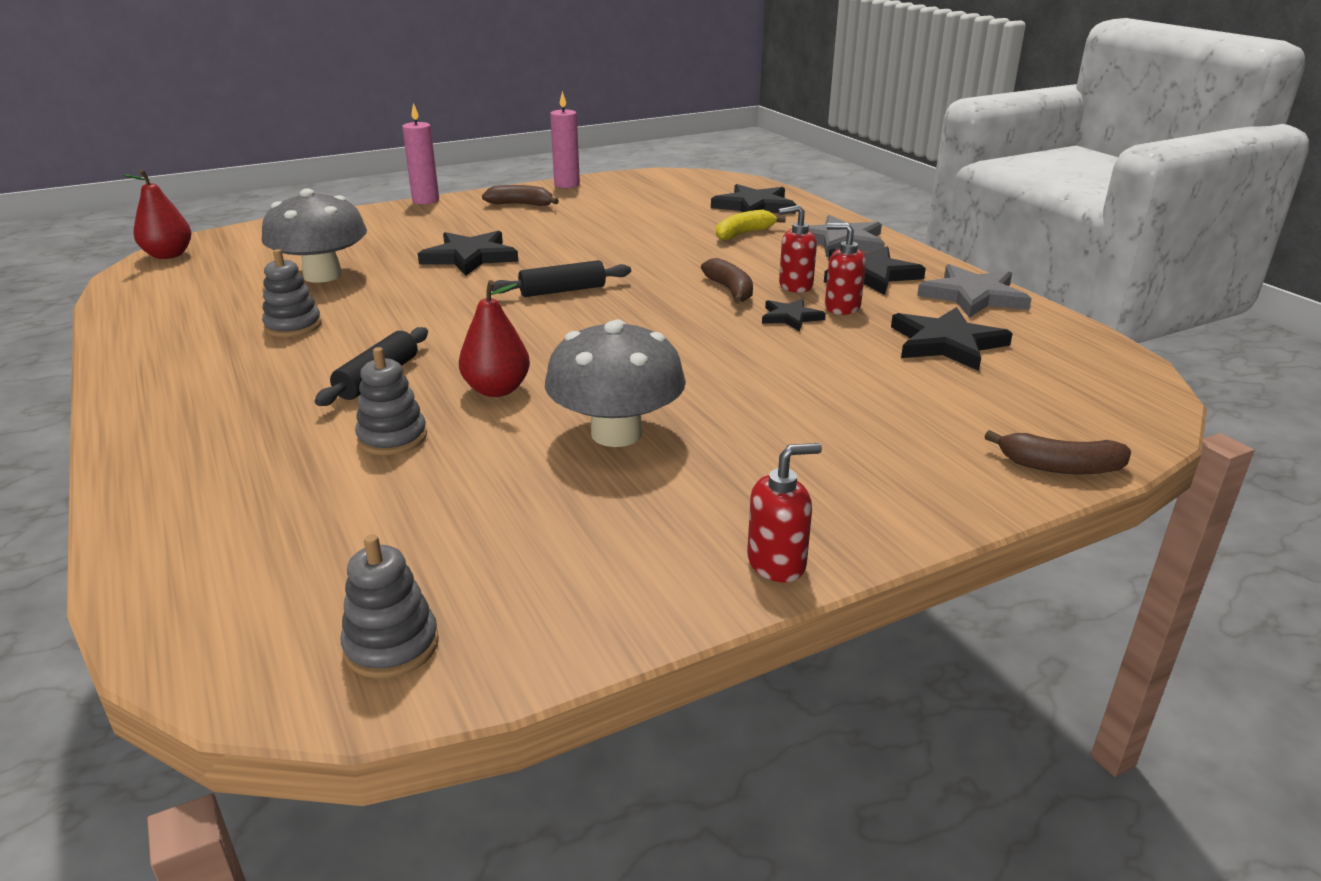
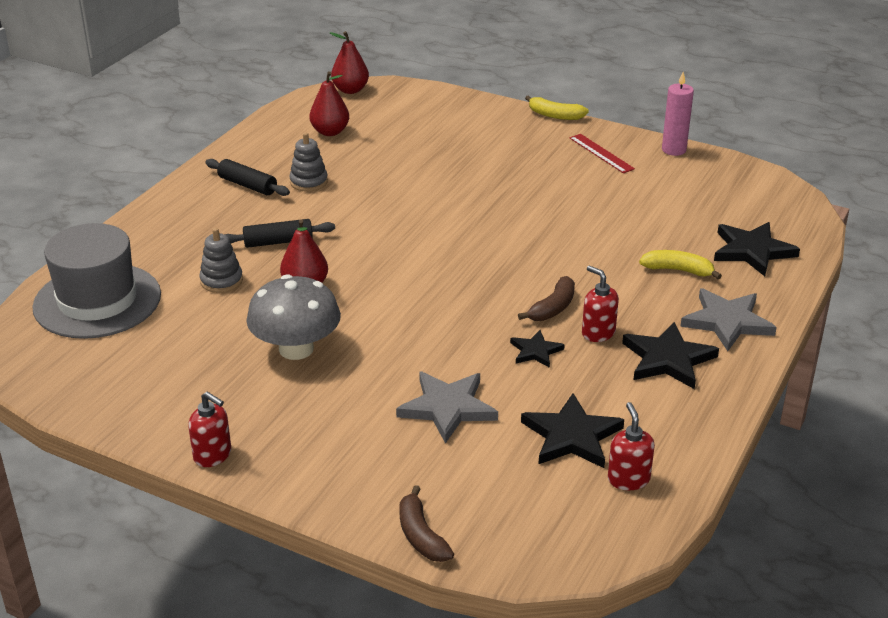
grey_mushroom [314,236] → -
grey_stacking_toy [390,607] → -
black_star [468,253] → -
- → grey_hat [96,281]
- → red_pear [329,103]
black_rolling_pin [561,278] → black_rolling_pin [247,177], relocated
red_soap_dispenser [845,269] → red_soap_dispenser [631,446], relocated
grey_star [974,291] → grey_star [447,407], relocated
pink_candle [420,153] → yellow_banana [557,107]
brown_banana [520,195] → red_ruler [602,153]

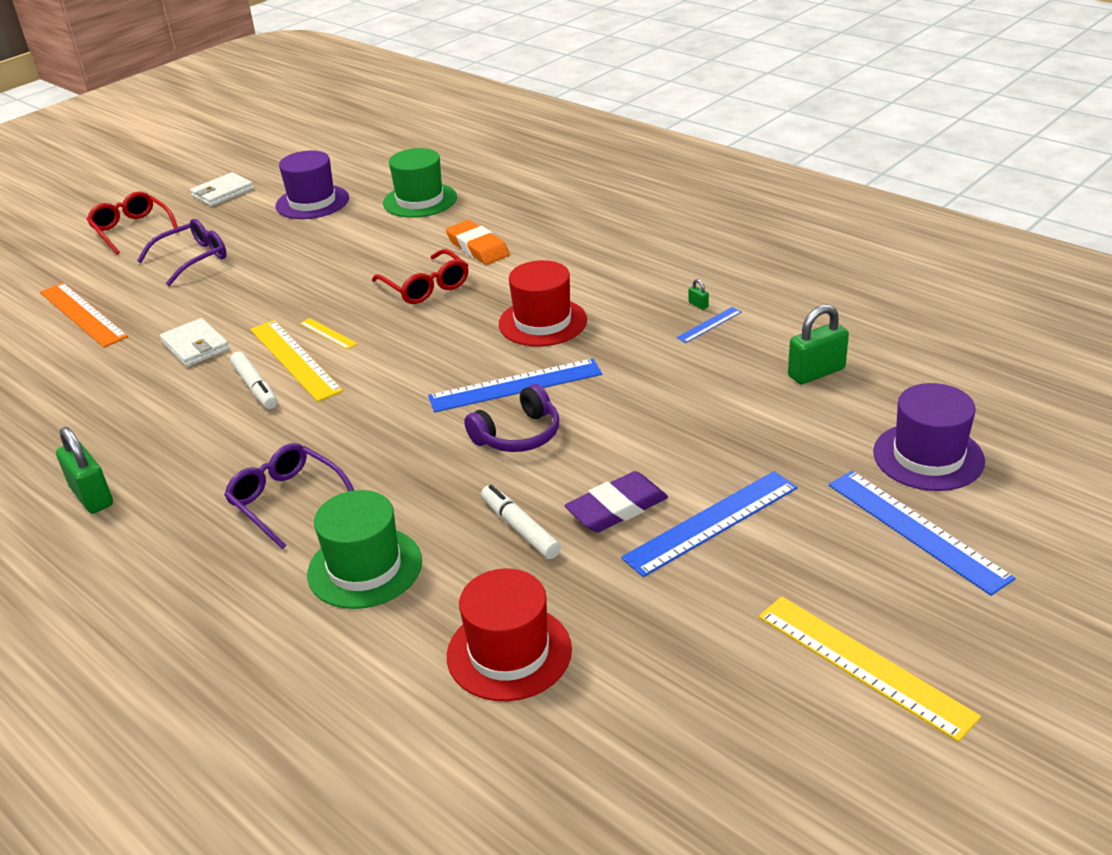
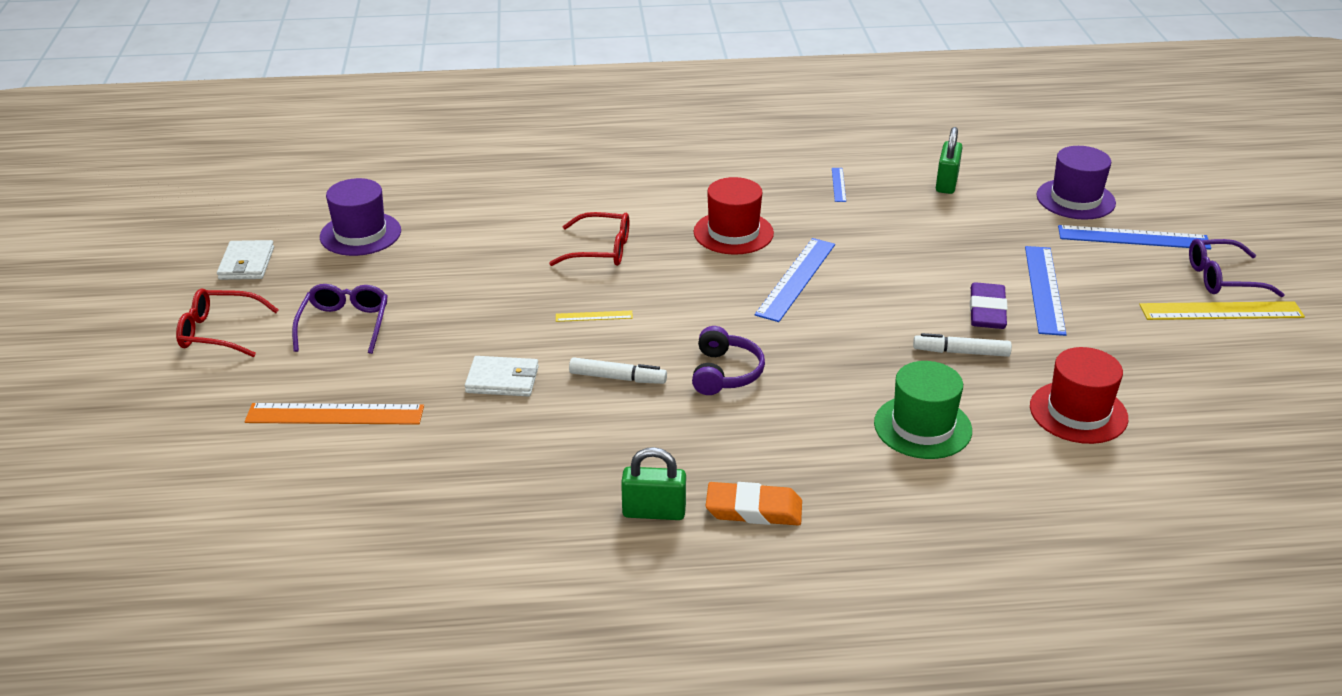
yellow_ruler [296,361] → -
green_hat [420,182] → -
green_padlock [699,294] → -
purple_glasses [289,496] → purple_glasses [1237,268], relocated
orange_eraser [478,242] → orange_eraser [754,504], relocated
purple_headphones [511,418] → purple_headphones [728,360], relocated

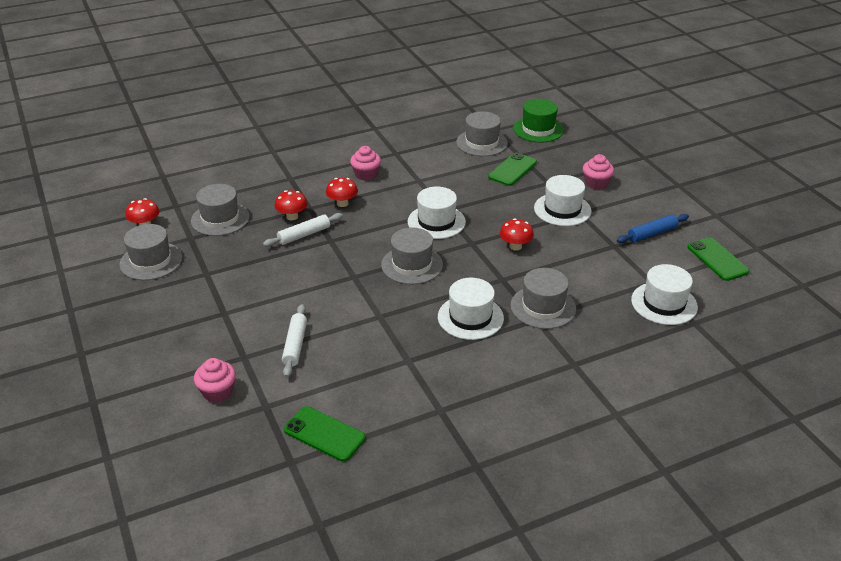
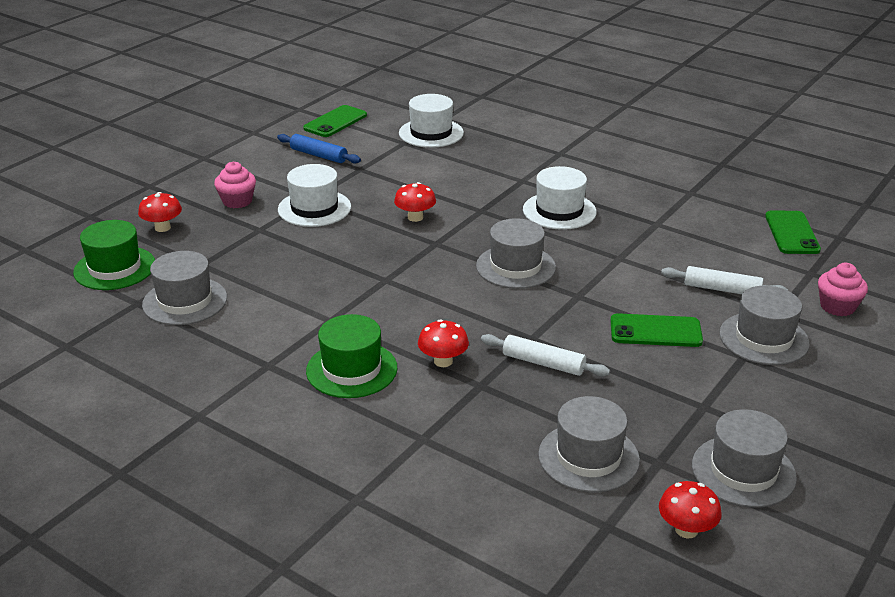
white_hat [437,213] → -
red_mushroom [291,205] → red_mushroom [160,212], relocated
green_phone [512,169] → green_phone [656,330], relocated
grey_hat [543,298] → grey_hat [764,325], relocated
pink_cupcake [365,163] → green_hat [351,356]
white_rolling_pin [294,341] → white_rolling_pin [724,280], 45 degrees clockwise

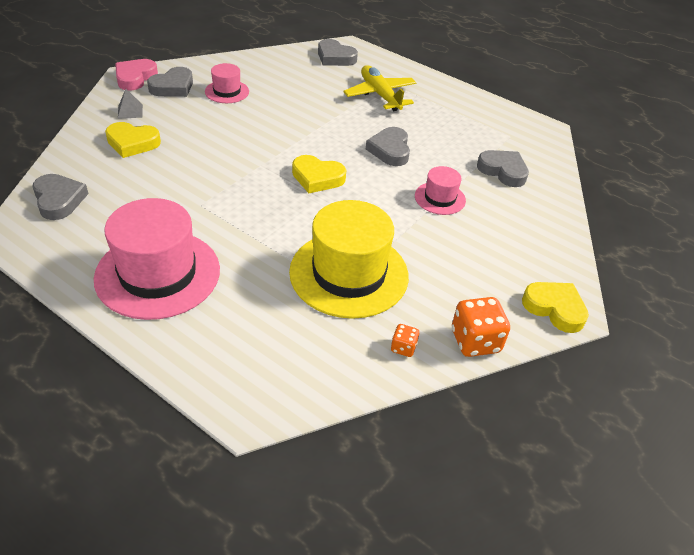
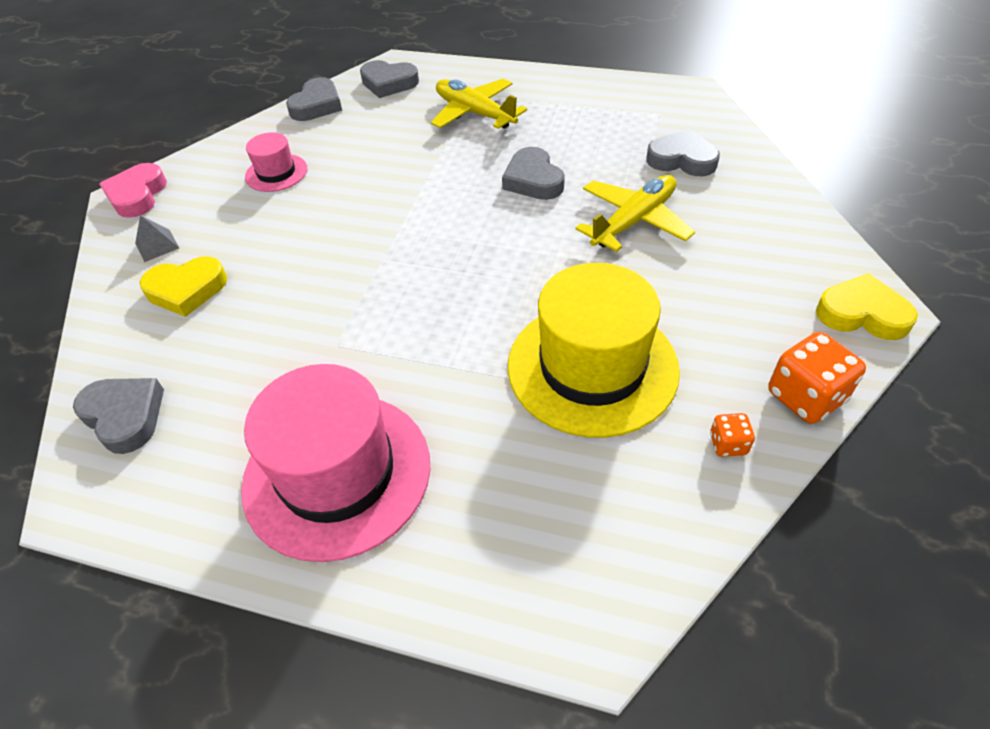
yellow_heart [319,174] → -
grey_heart [170,82] → grey_heart [314,99], relocated
pink_hat [440,190] → yellow_plane [635,213]

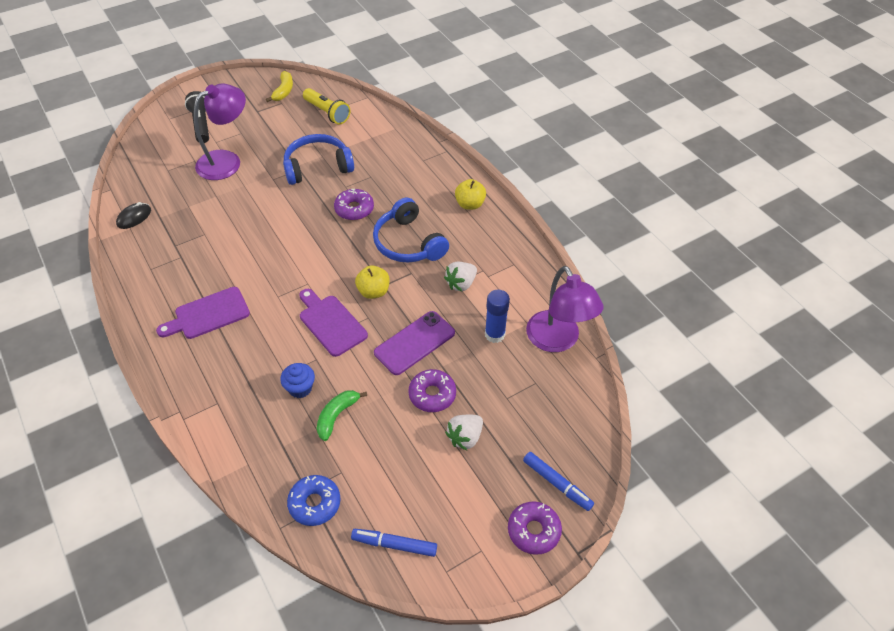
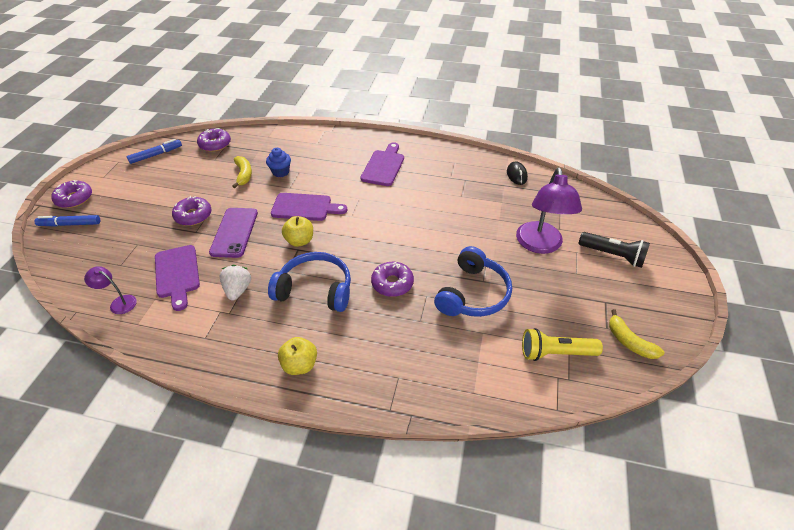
white_strawberry [464,432] → -
blue_glue_stick [497,316] → purple_cutting_board [177,278]
blue_donut [314,500] → purple_donut [214,140]
green_banana [341,415] → yellow_banana [242,172]
purple_lamp [565,309] → purple_lamp [110,290], x0.49

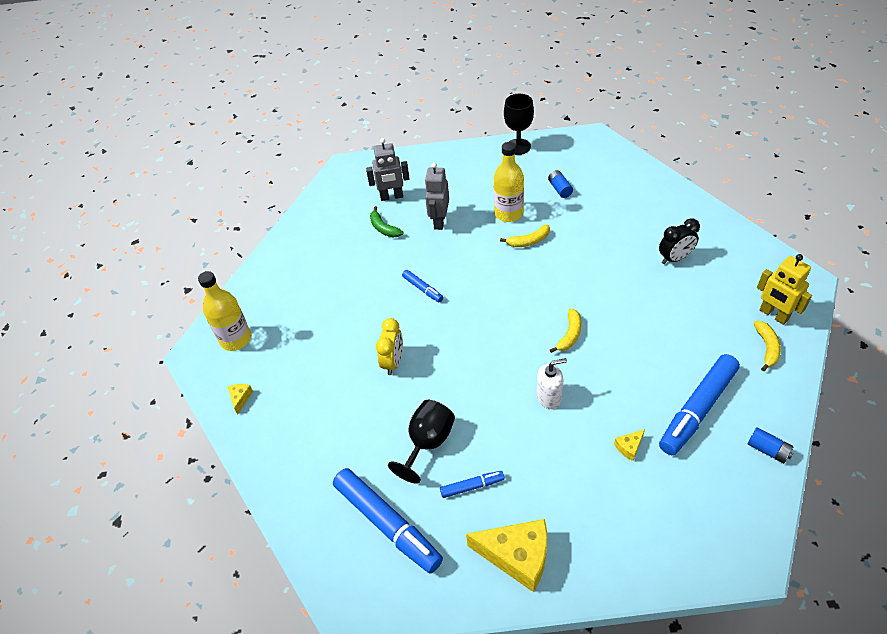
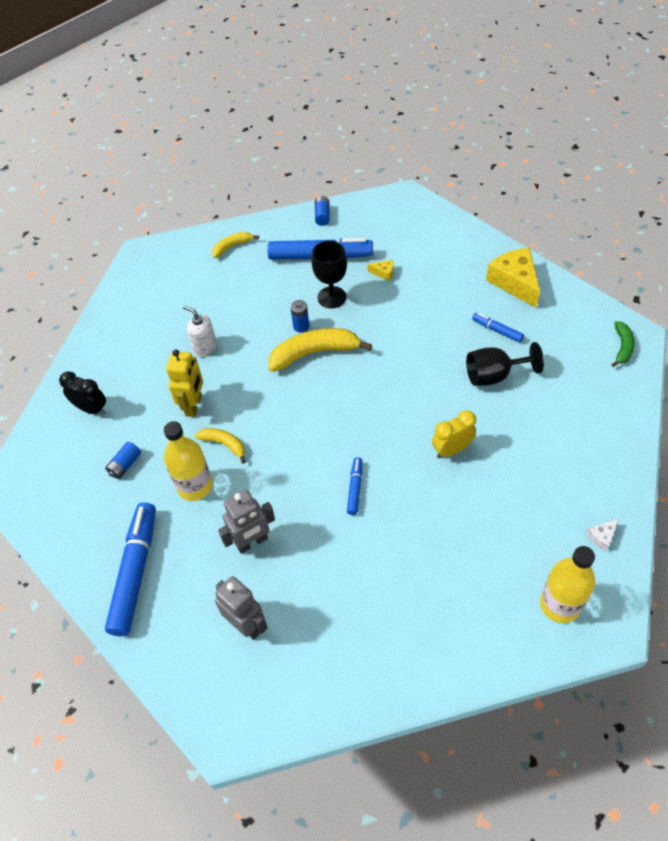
- → blue_battery [299,316]
blue_marker [388,521] → blue_marker [130,569], relocated
green_banana [386,222] → green_banana [623,344], relocated
black_goblet [519,124] → black_goblet [329,274], relocated
white_soap_dispenser [551,383] → white_soap_dispenser [200,331], relocated
black_clock [679,241] → black_clock [82,393], relocated
yellow_robot [784,289] → yellow_robot [184,383], relocated
yellow_cheese [240,399] → white_cheese [602,535]
yellow_banana [566,330] → yellow_banana [320,350], x1.81

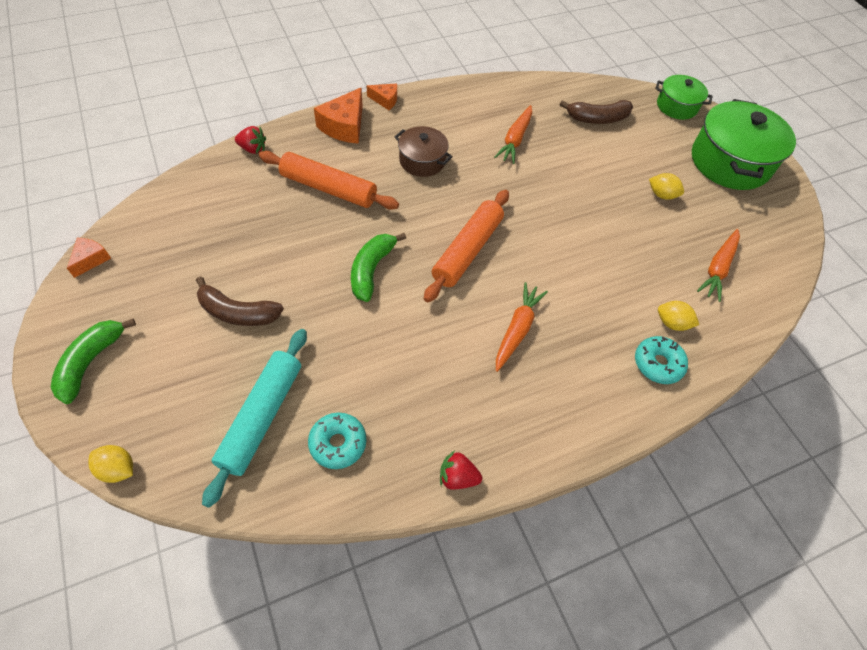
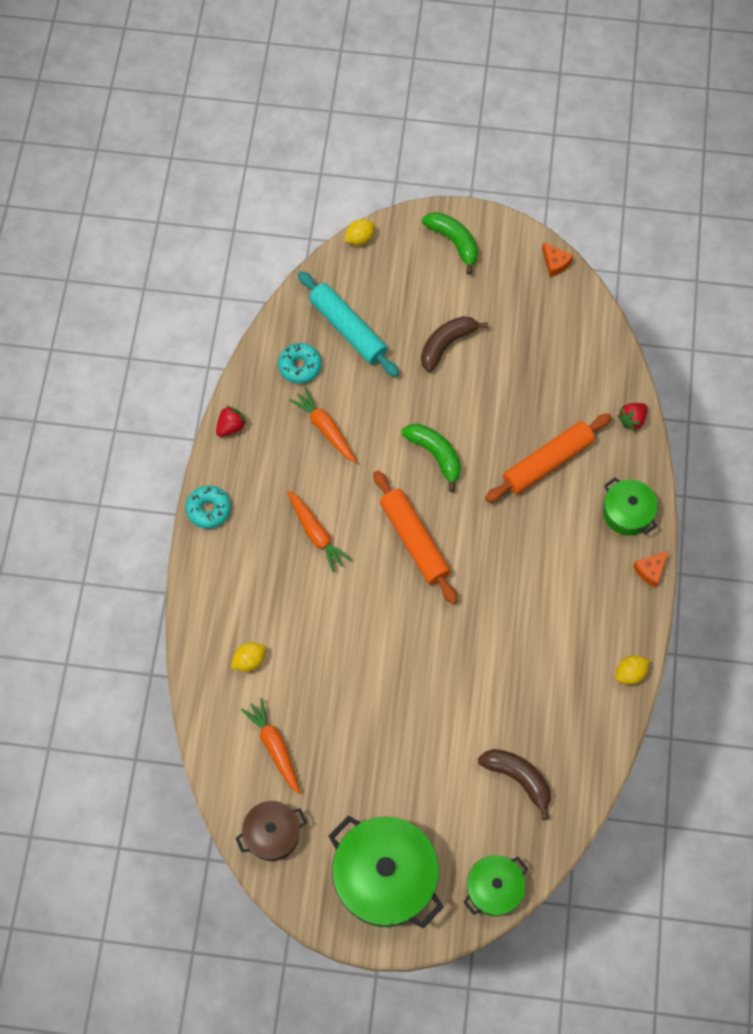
brown_pot [424,151] → brown_pot [271,831], relocated
orange_carrot [513,134] → orange_carrot [323,425], relocated
turquoise_donut [661,360] → turquoise_donut [208,507], relocated
yellow_lemon [666,186] → yellow_lemon [632,670], relocated
orange_cheese [338,116] → green_pot [630,506]
brown_banana [596,112] → brown_banana [514,784], 105 degrees clockwise

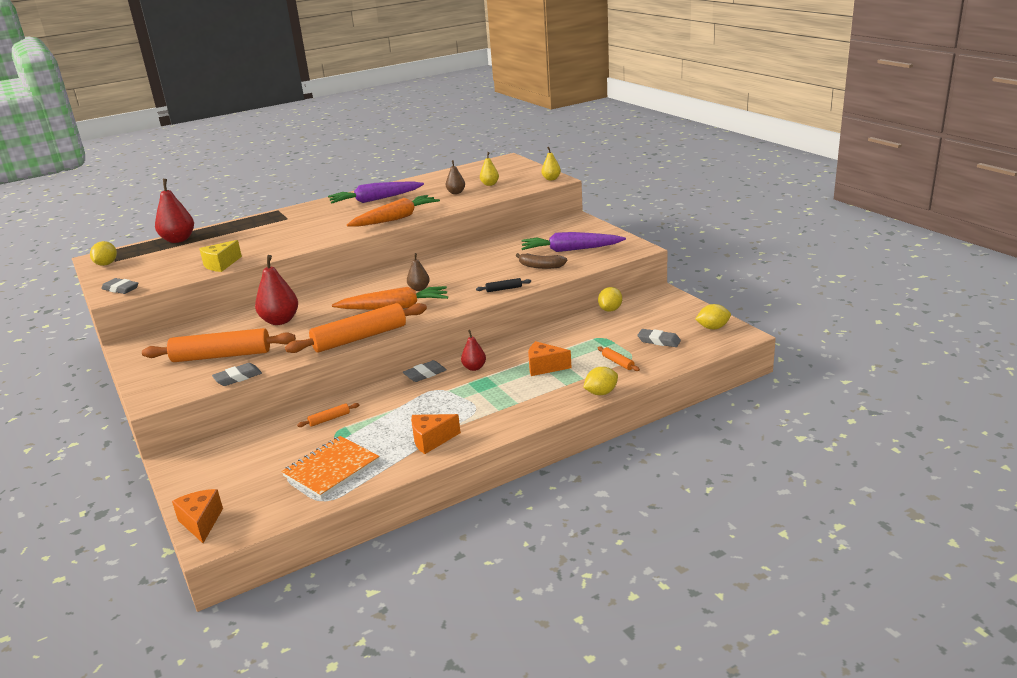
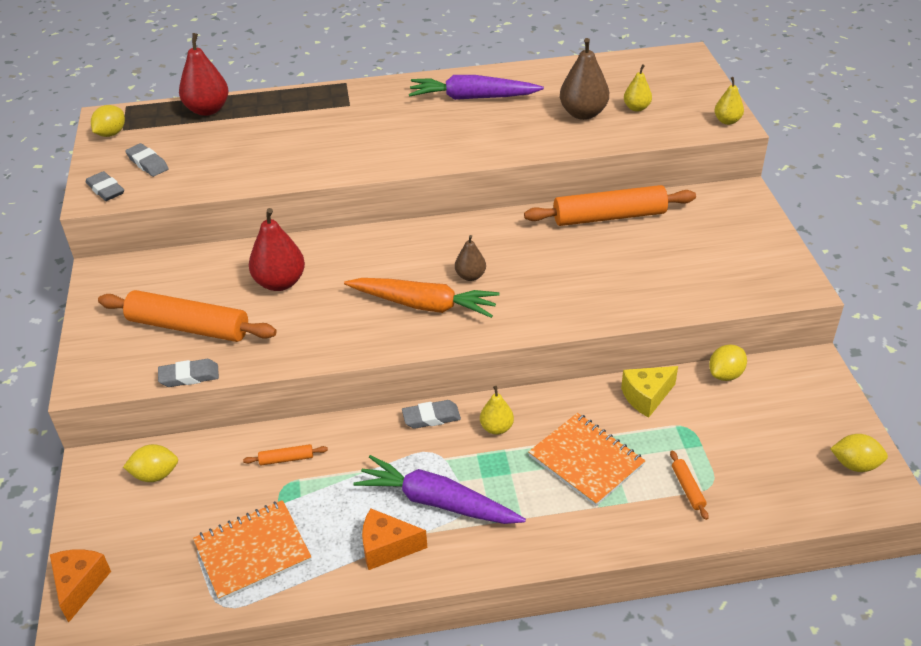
orange_carrot [393,211] → -
black_rolling_pin [503,285] → -
brown_banana [541,261] → -
yellow_cheese [220,256] → yellow_cheese [649,392], relocated
orange_rolling_pin [356,328] → orange_rolling_pin [610,205], relocated
purple_carrot [574,242] → purple_carrot [439,489], relocated
yellow_lemon [600,381] → yellow_lemon [150,463], relocated
grey_eraser [659,338] → grey_eraser [147,160], relocated
orange_cheese [550,358] → orange_notebook [586,459]
red_pear [473,350] → yellow_pear [497,410]
brown_pear [455,177] → brown_pear [584,79], x1.74

